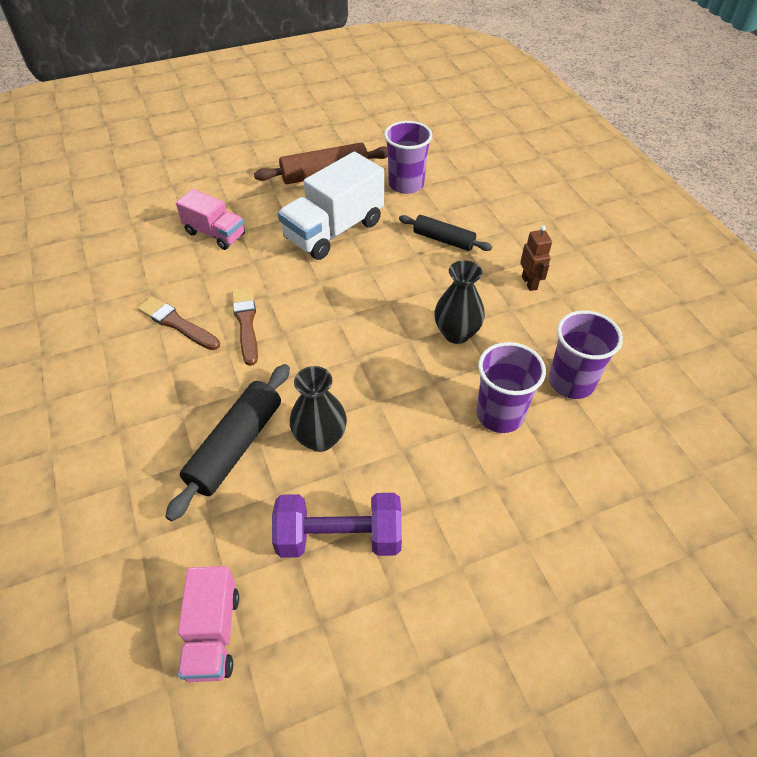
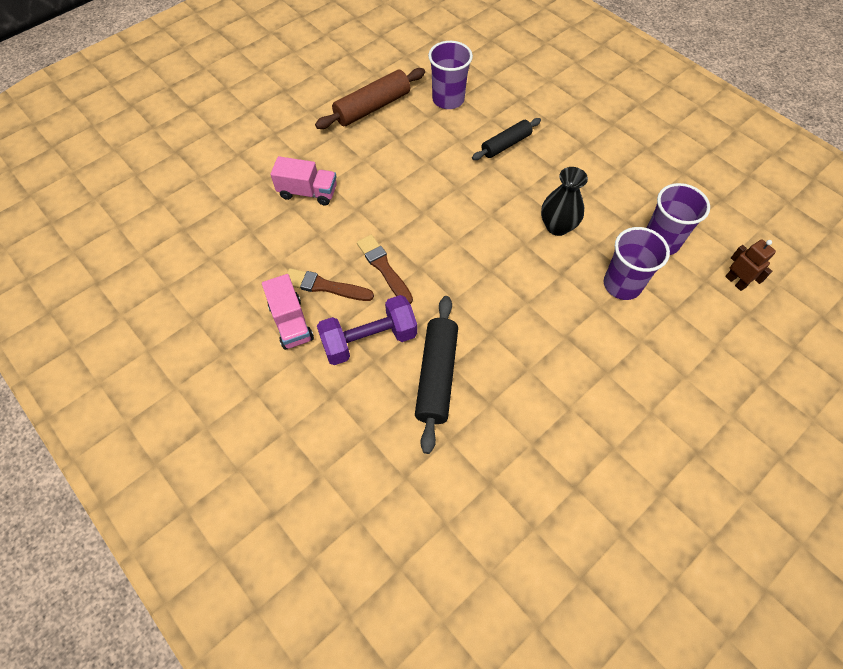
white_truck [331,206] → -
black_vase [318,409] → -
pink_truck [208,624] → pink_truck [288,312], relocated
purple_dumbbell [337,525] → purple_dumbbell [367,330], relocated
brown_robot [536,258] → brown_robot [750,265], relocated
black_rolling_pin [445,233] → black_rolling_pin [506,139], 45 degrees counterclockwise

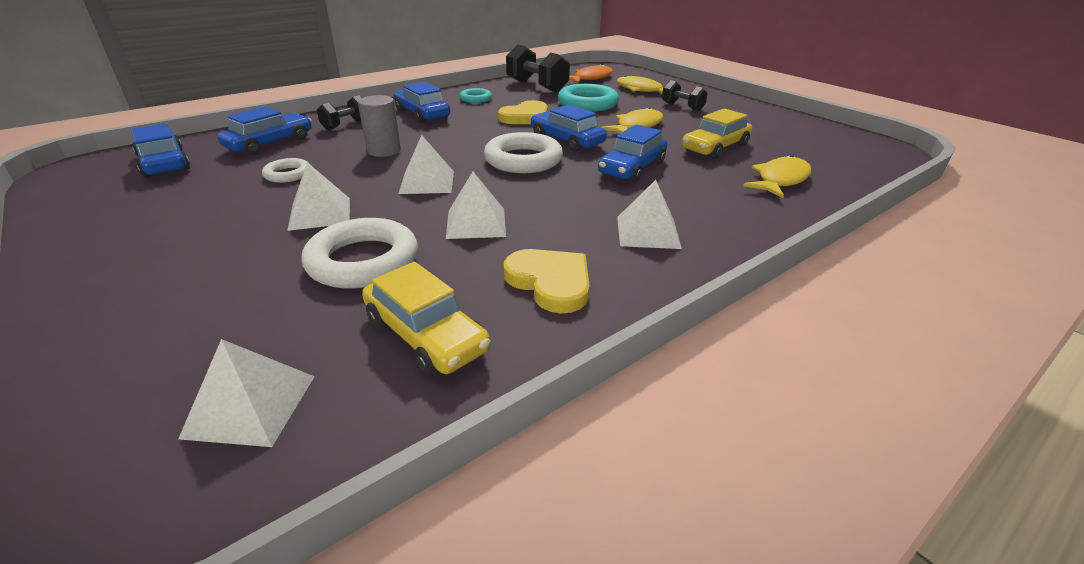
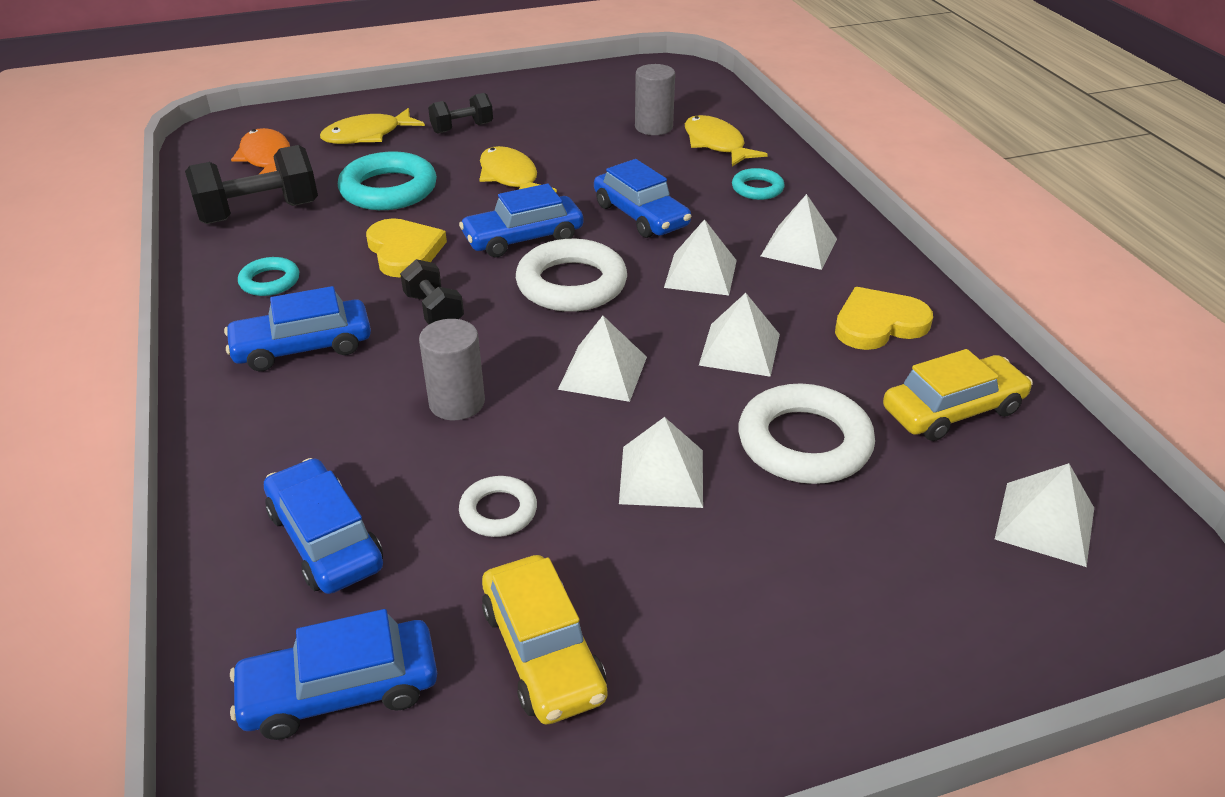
- → grey_cylinder [655,99]
- → white_pyramid [700,257]
- → turquoise_ring [758,184]
black_dumbbell [339,112] → black_dumbbell [432,292], relocated
yellow_car [717,133] → yellow_car [544,639], relocated

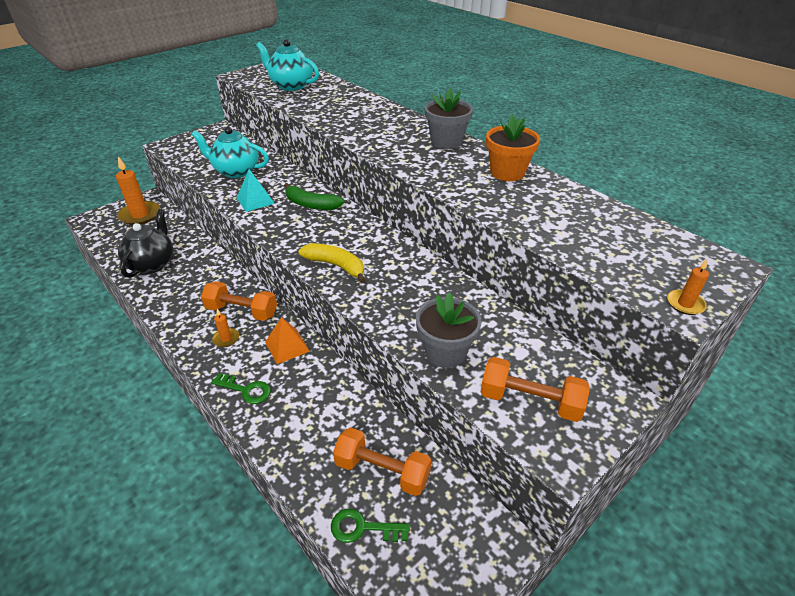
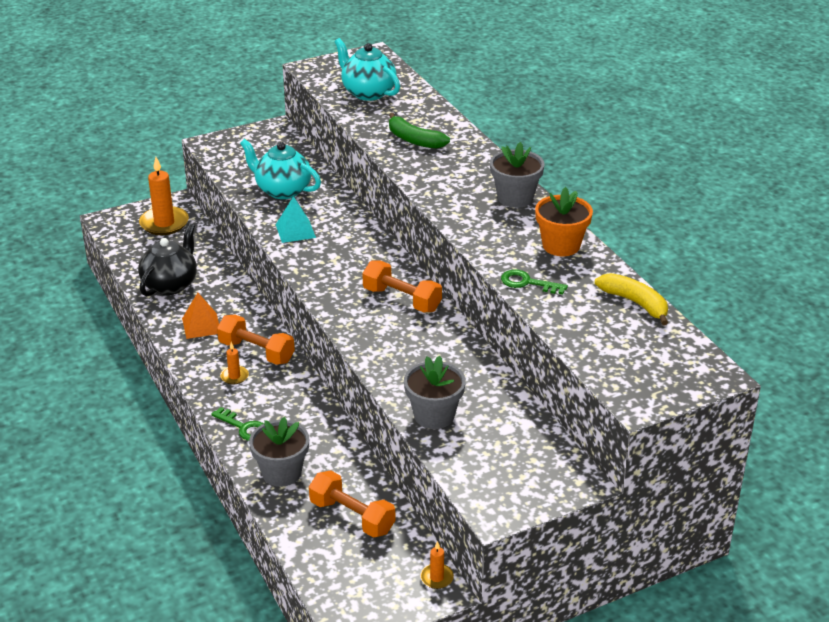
- → grey_flower_pot [279,452]
orange_pyramid [287,340] → orange_pyramid [200,316], relocated
green_banana [314,196] → green_banana [419,131], relocated
yellow_banana [331,263] → yellow_banana [631,299], relocated
green_key [370,526] → green_key [534,282], relocated
orange_dumbbell [535,389] → orange_dumbbell [402,286], relocated
orange_candle [688,286] → orange_candle [437,565], relocated

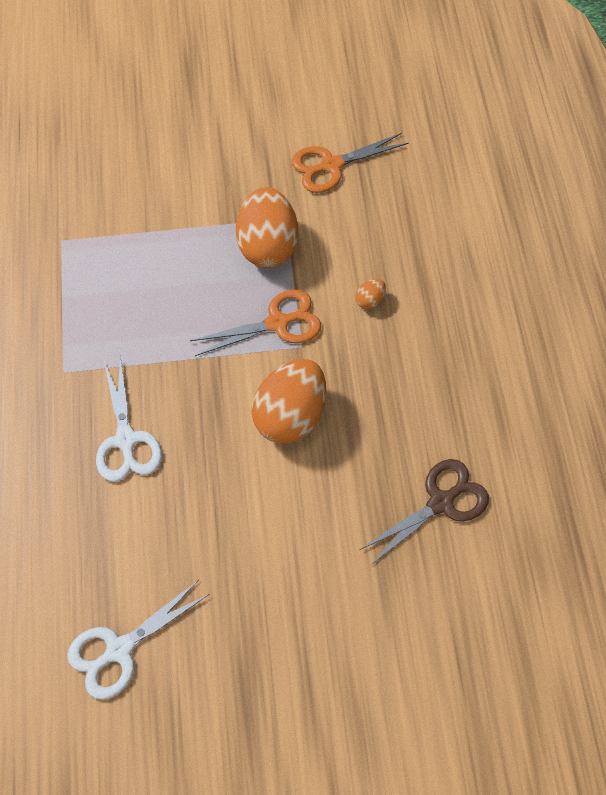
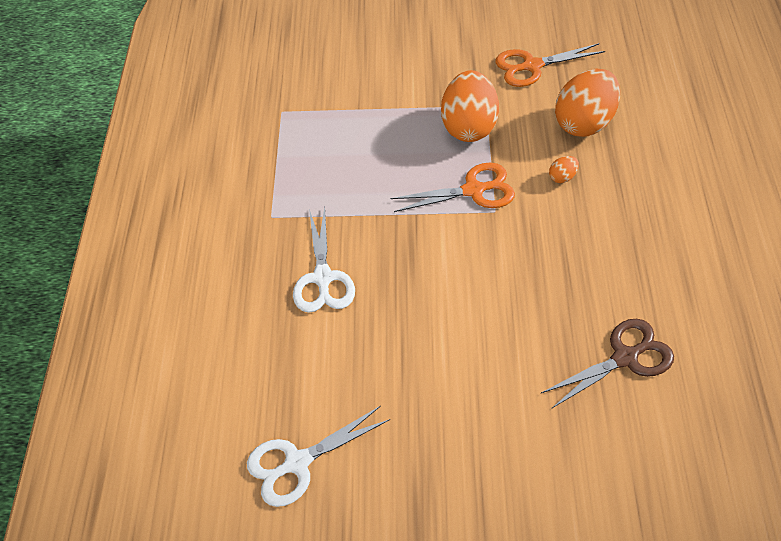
orange_egg [288,401] → orange_egg [587,103], relocated

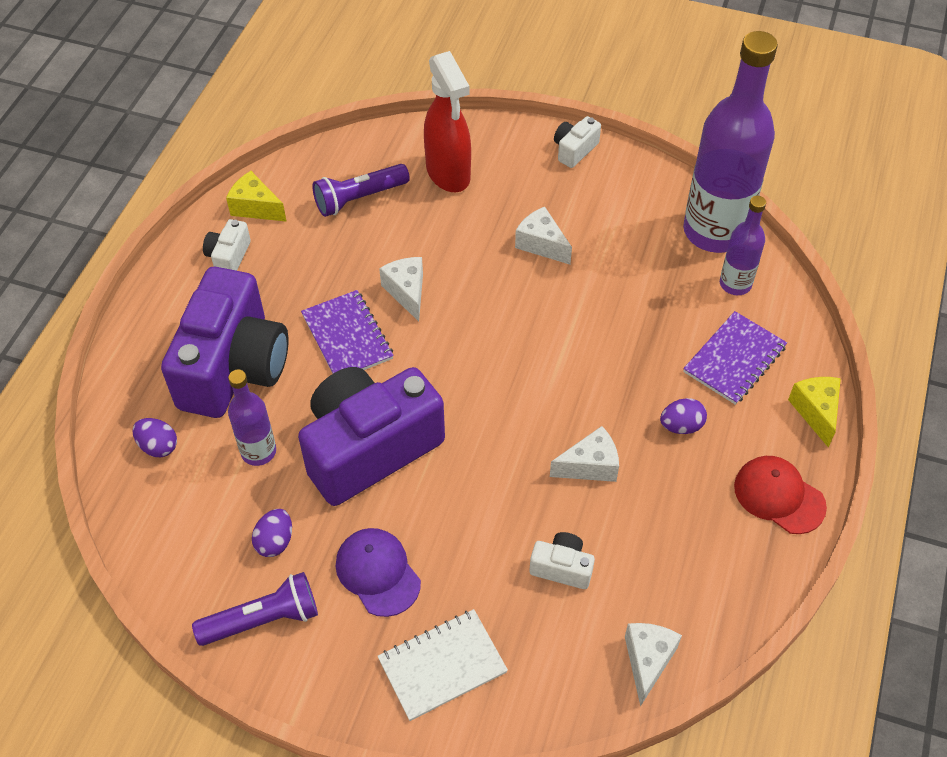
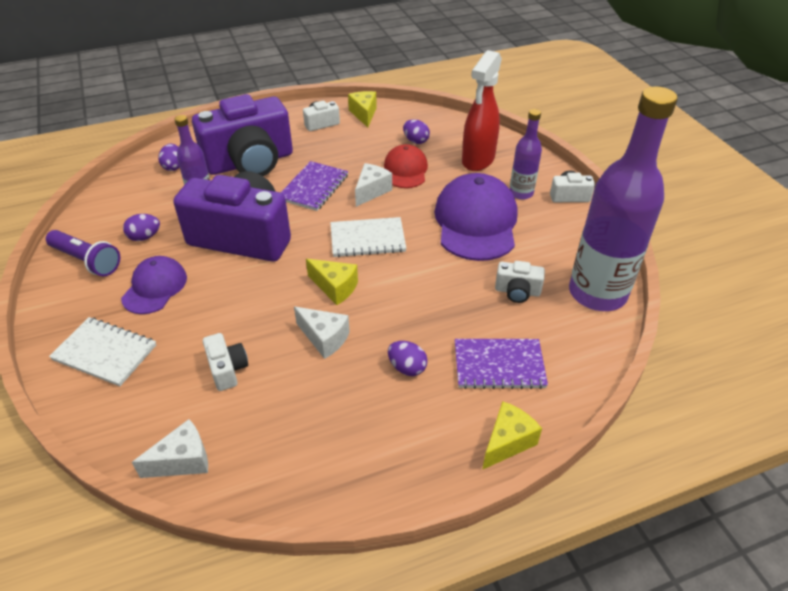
- → yellow_cheese [332,282]
- → white_notebook [368,237]
- → white_camera [520,282]
purple_bottle [743,245] → purple_bottle [526,154], relocated
red_cap [780,495] → red_cap [406,166], relocated
purple_flashlight [361,190] → purple_egg [416,131]
white_cheese [543,235] → purple_cap [475,217]

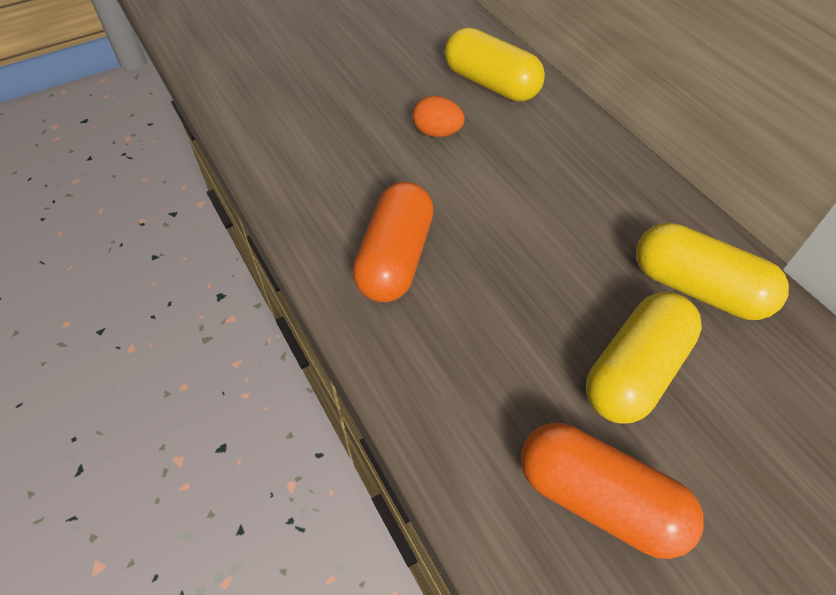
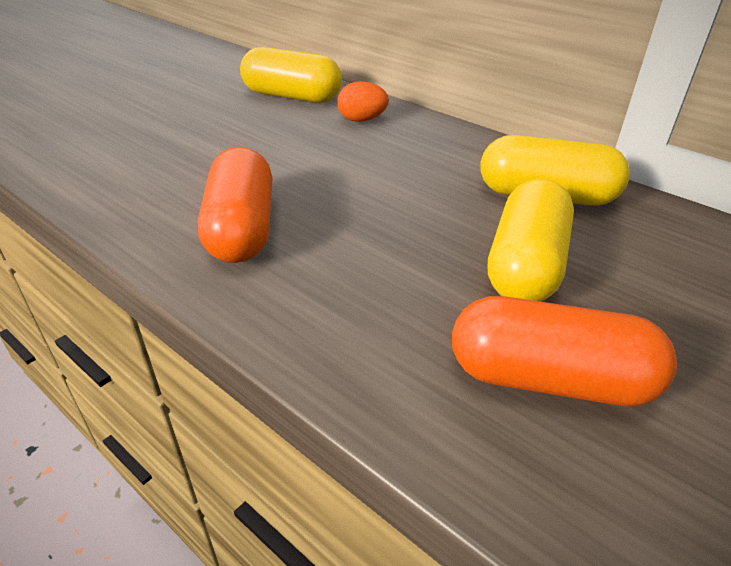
orange_egg [439,116] → orange_egg [363,101], relocated

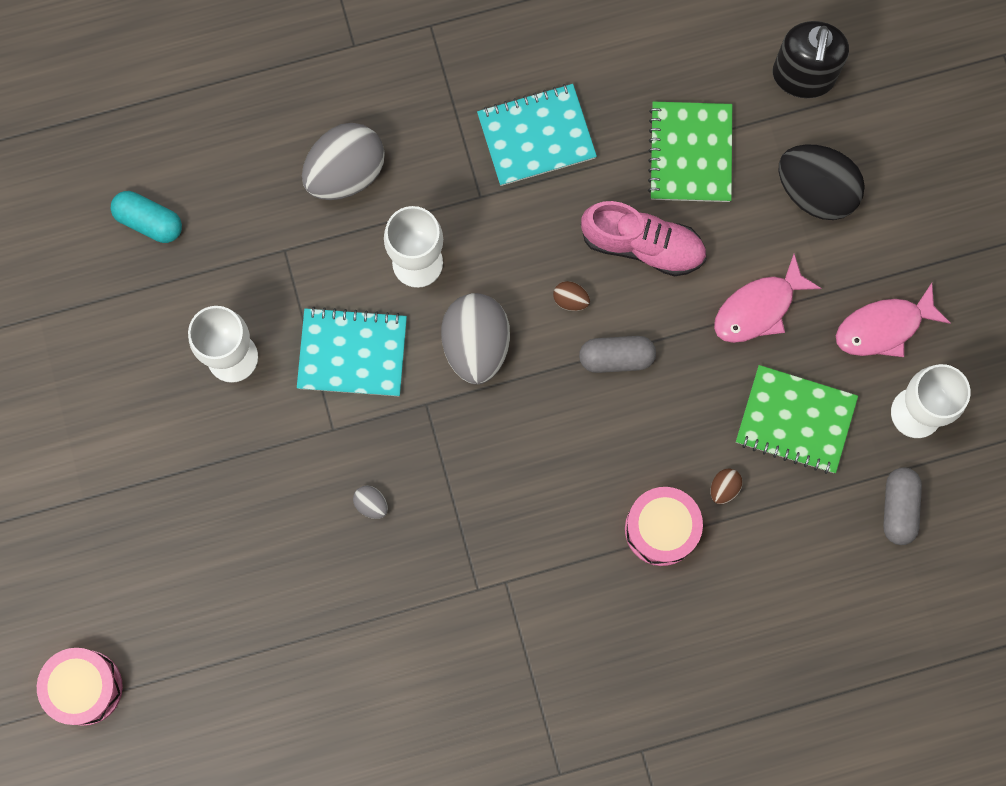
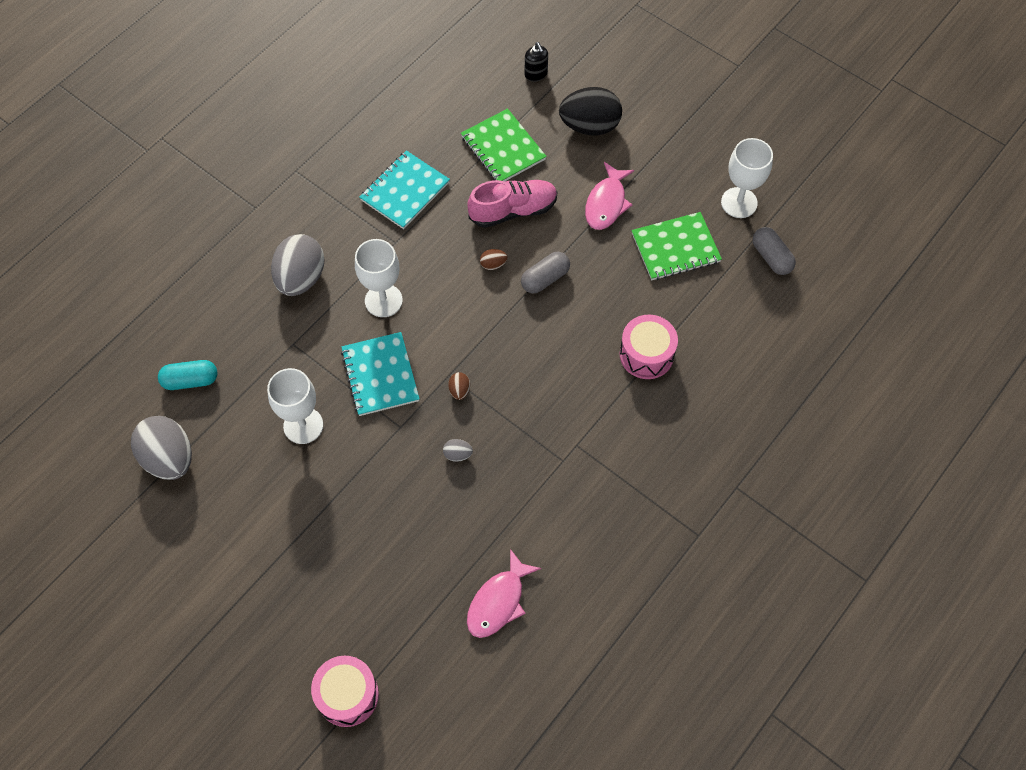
grey_egg [475,338] → grey_egg [161,448], relocated
brown_egg [727,486] → brown_egg [459,386], relocated
pink_fish [893,320] → pink_fish [504,593], relocated
turquoise_notebook [352,351] → turquoise_notebook [380,374], 75 degrees counterclockwise
black_soap_dispenser [811,59] → black_soap_dispenser [536,62], x0.54

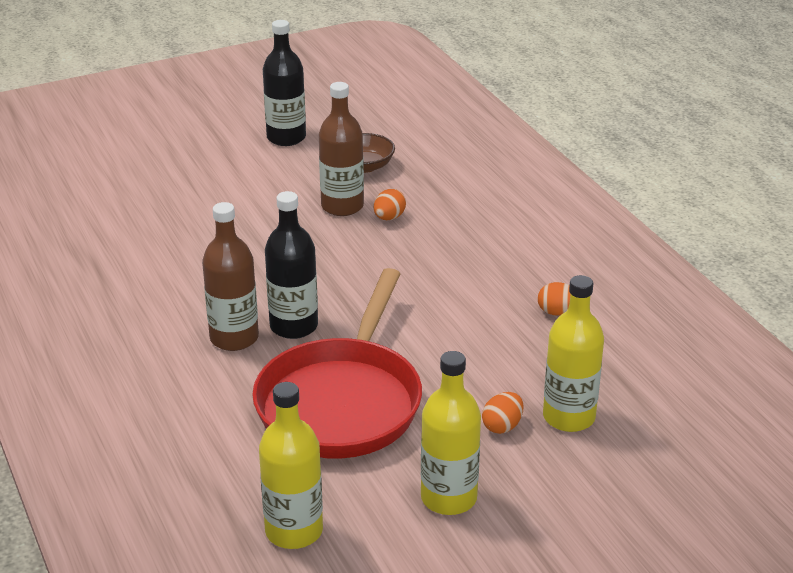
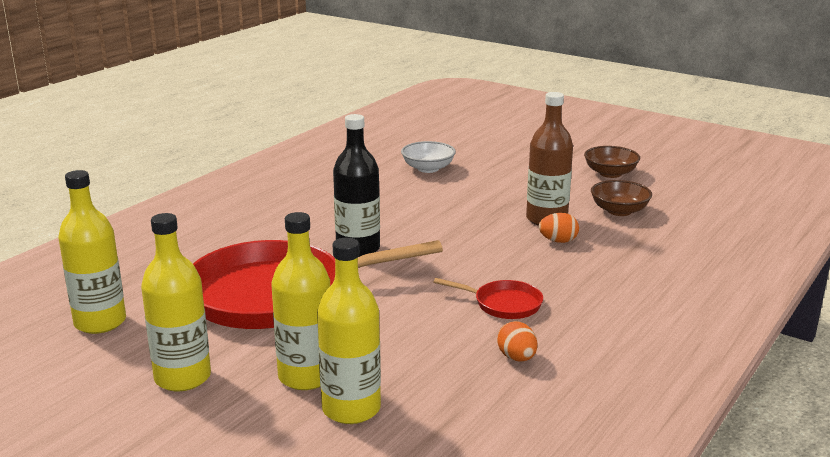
brown_bottle [230,276] → -
- → white_bowl [428,157]
- → red_pan [488,298]
black_bottle [284,83] → brown_bowl [612,162]
orange_egg [502,413] → yellow_bottle [300,301]

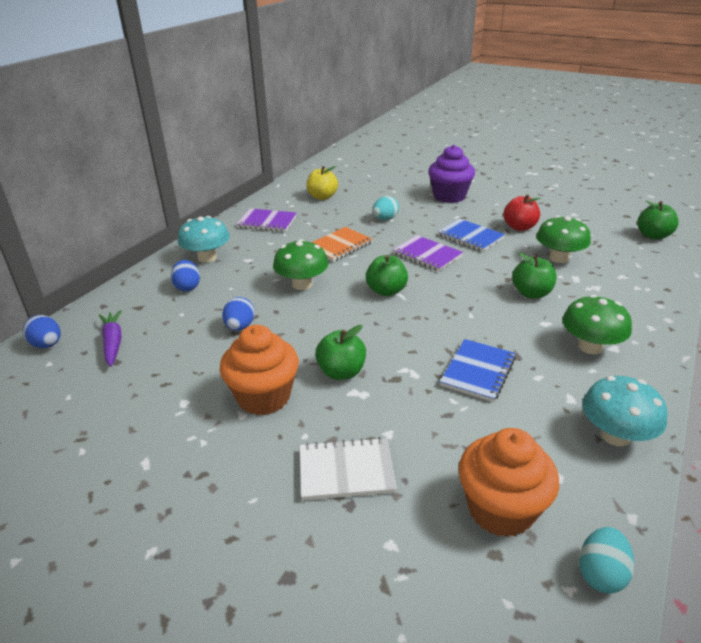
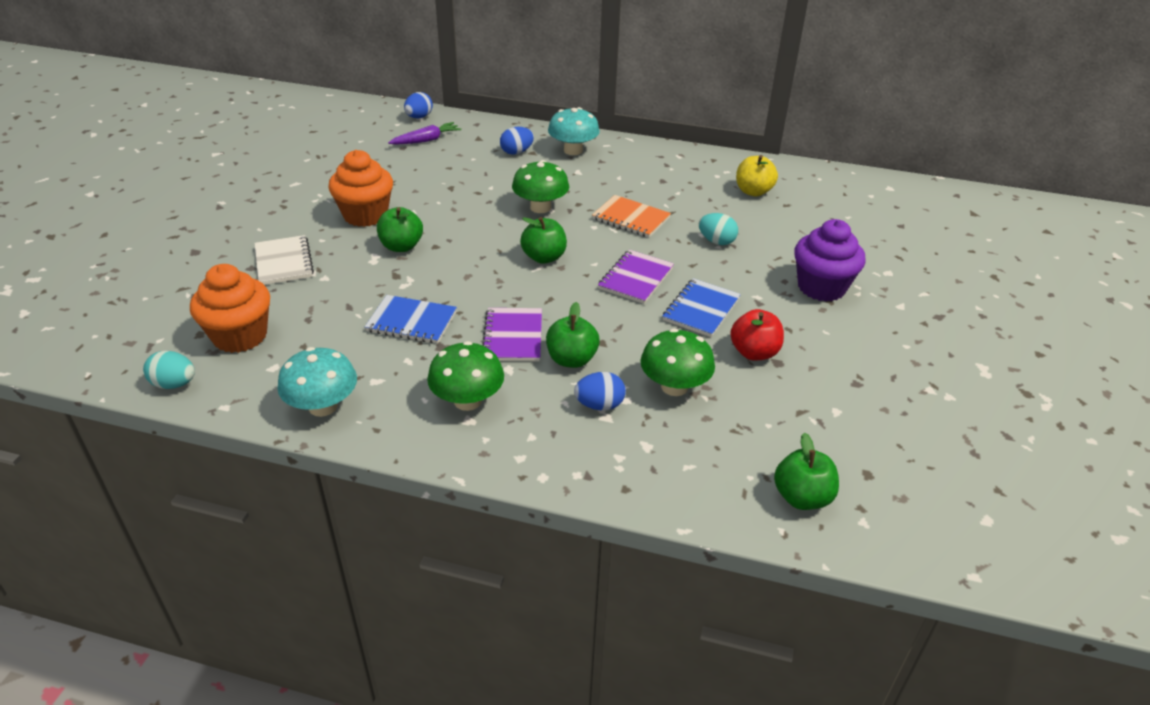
blue_egg [238,314] → blue_egg [600,391], relocated
purple_notebook [266,220] → purple_notebook [512,334], relocated

